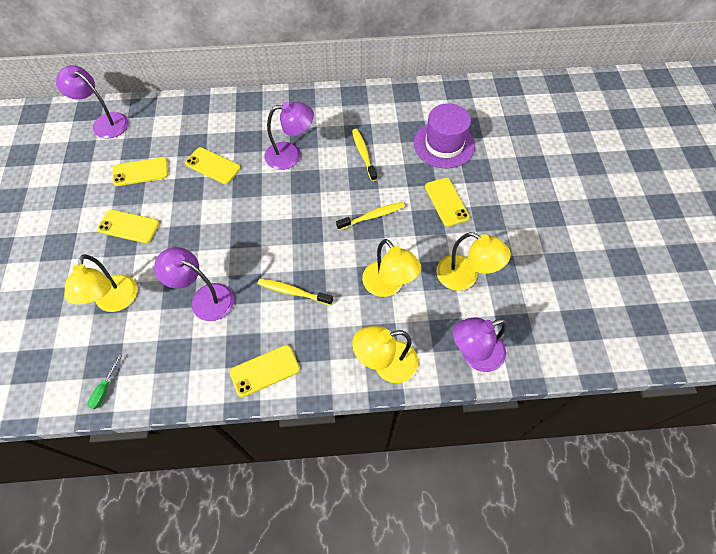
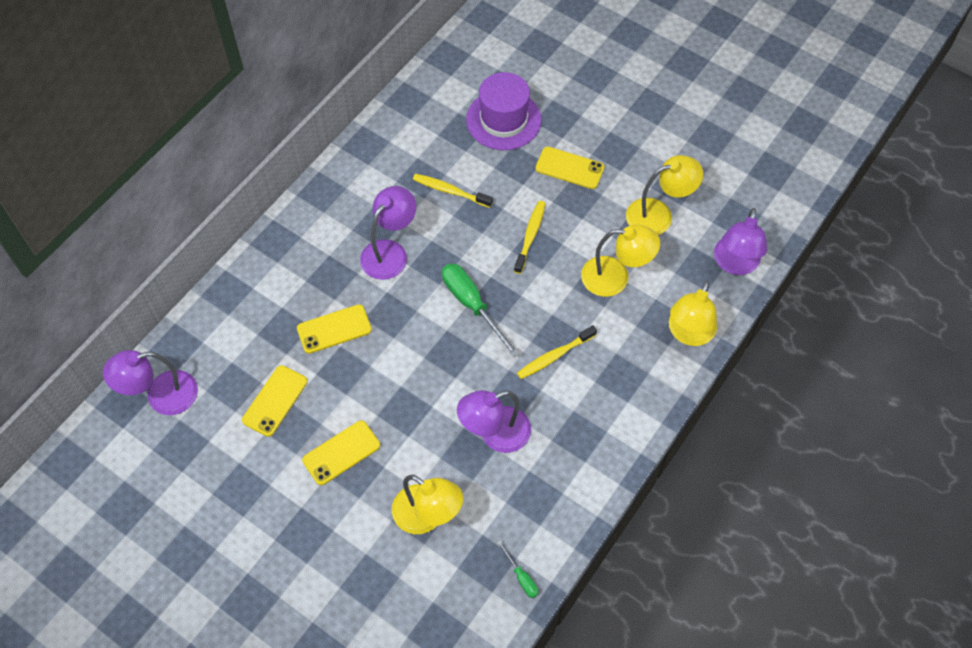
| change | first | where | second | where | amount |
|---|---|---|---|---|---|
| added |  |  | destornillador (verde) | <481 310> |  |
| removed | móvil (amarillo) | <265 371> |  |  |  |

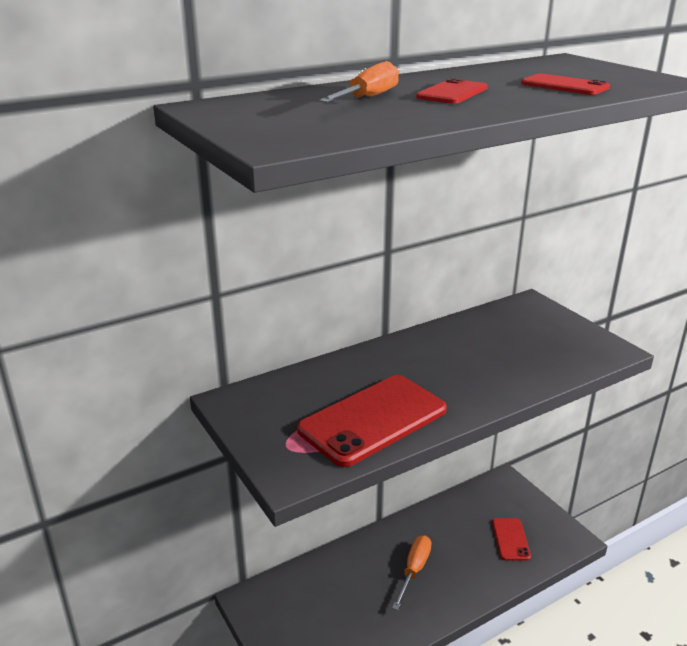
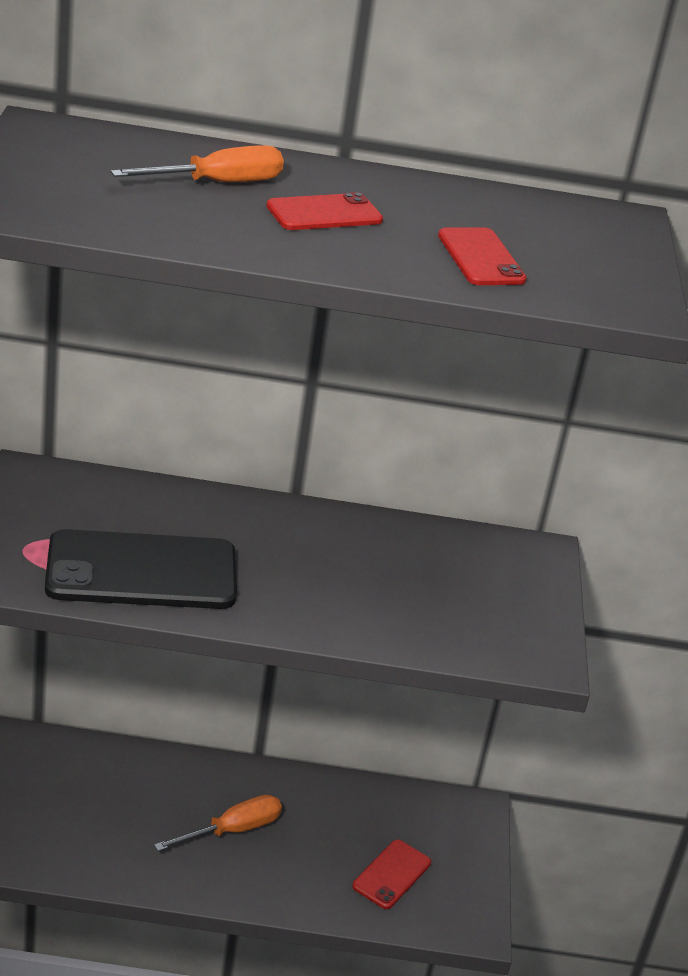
| change | first | where | second | where | amount |
|---|---|---|---|---|---|
| recoloured | móvil (rojo) | <372 421> | móvil (negro) | <141 569> |  |

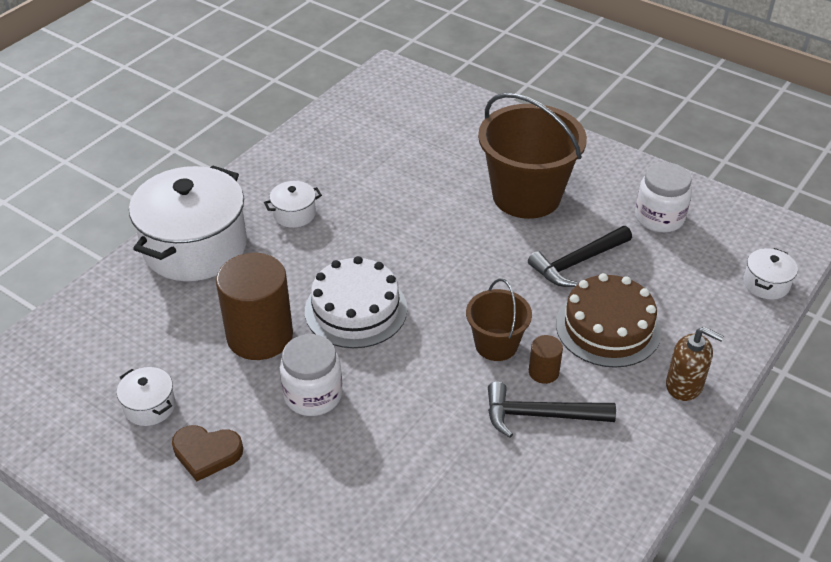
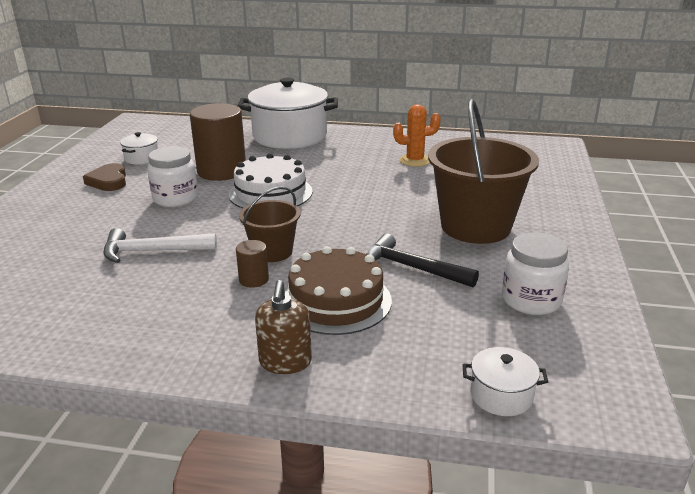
| change | first | where | second | where | amount |
|---|---|---|---|---|---|
| added |  |  | martillo (blanco) | <160 245> |  |
| added |  |  | cactus (naranja) | <417 135> |  |
| removed | olla (blanco) | <293 204> |  |  |  |
| removed | martillo (negro) | <552 410> |  |  |  |

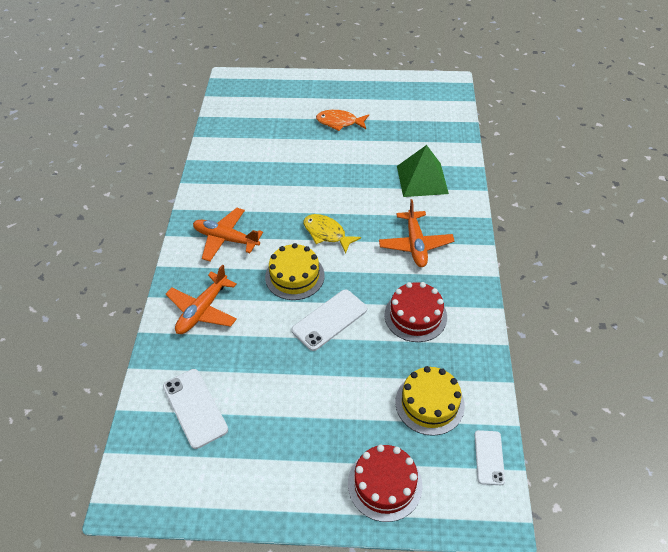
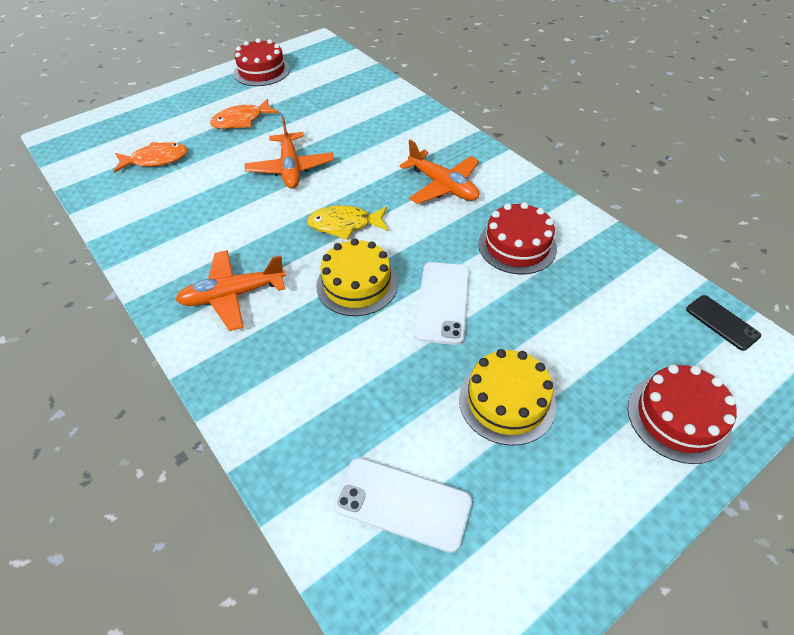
| change | first | where | second | where | amount |
|---|---|---|---|---|---|
| added |  |  | pez (naranja) | <151 157> |  |
| added |  |  | tarta (rojo) | <262 62> |  |
| moved | avión (naranja) | <201 299> |  | <289 152> |  |
| moved | tarta (amarillo) | <430 401> |  | <507 397> |  |
| recoloured | móvil (blanco) | <490 457> | móvil (negro) | <723 323> |  |
| removed | pirámide (verde) | <423 171> |  |  |  |

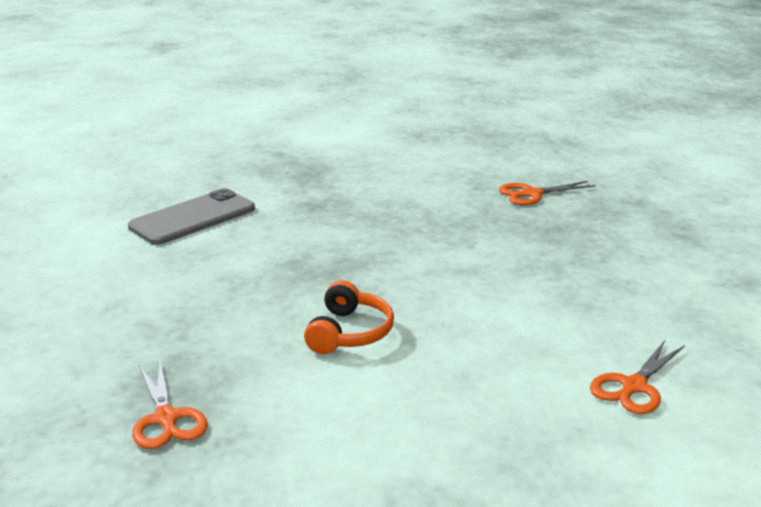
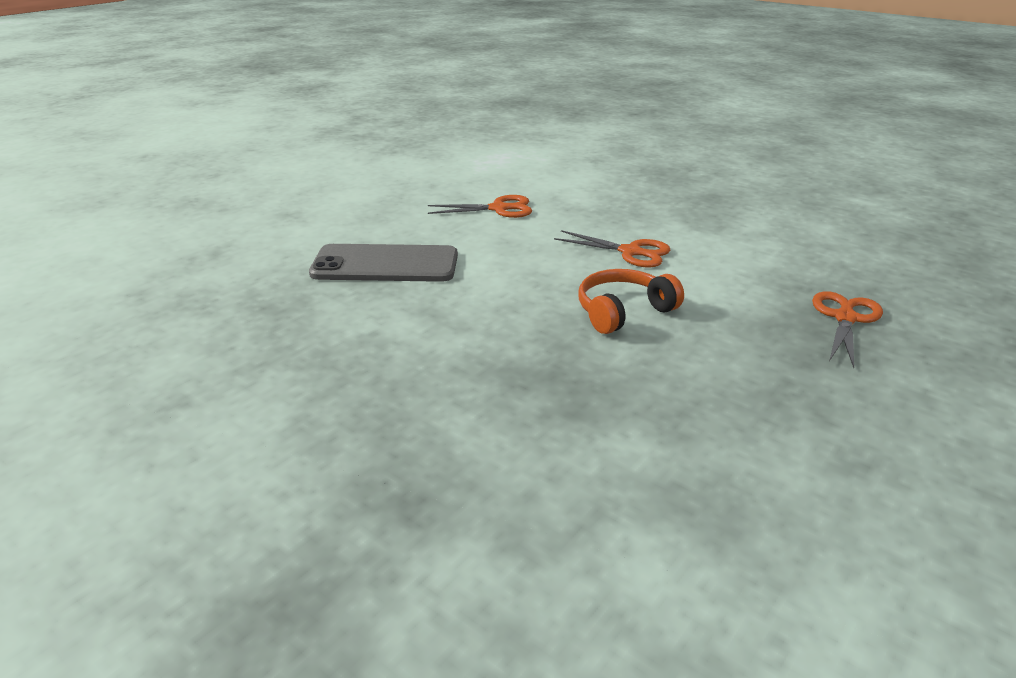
| change | first | where | second | where | amount |
|---|---|---|---|---|---|
| moved | móvil (gris) | <191 216> |  | <383 263> |  |
| moved | tijeras (naranja) | <547 193> |  | <612 249> |  |

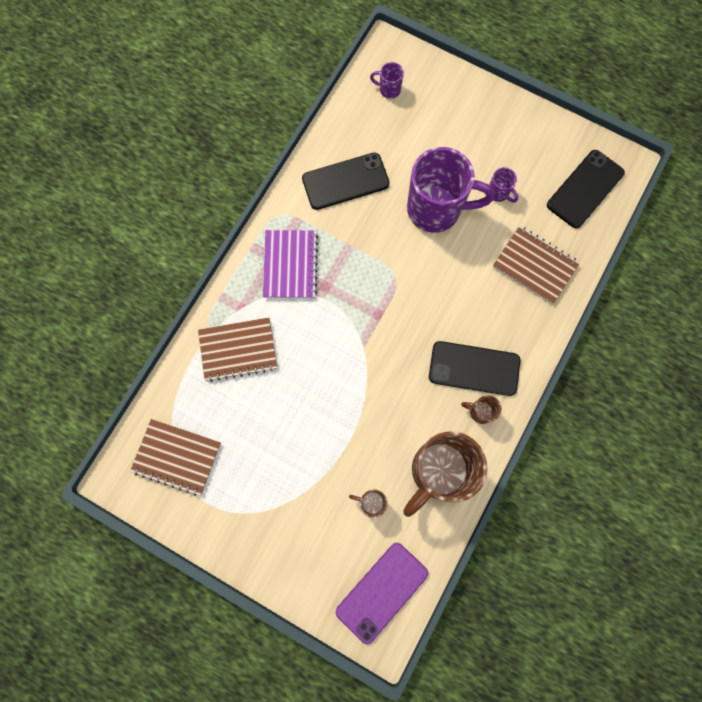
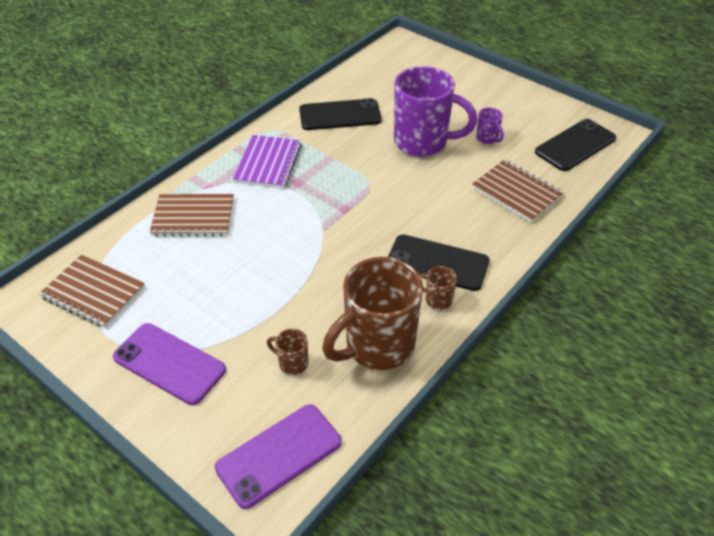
| change | first | where | second | where | amount |
|---|---|---|---|---|---|
| added |  |  | móvil (morado) | <169 364> |  |
| removed | taza (morado) | <387 80> |  |  |  |

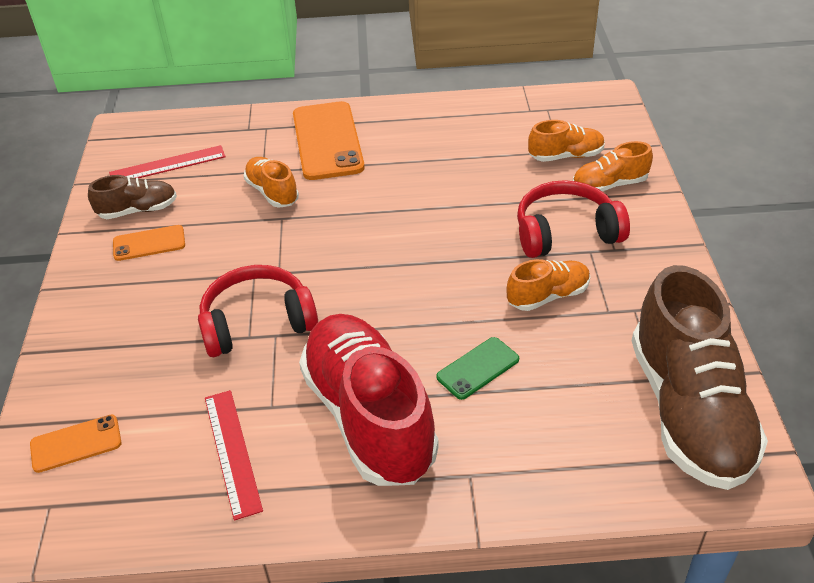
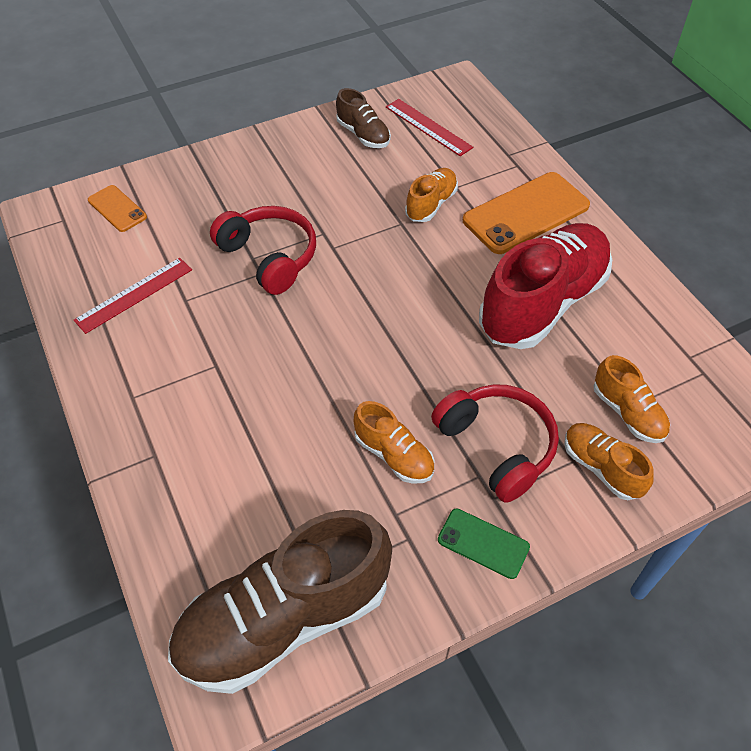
| change | first | where | second | where | amount |
|---|---|---|---|---|---|
| moved | móvil (verde) | <477 368> |  | <484 544> |  |
| moved | zapato (rojo) | <369 400> |  | <545 286> |  |
| removed | móvil (naranja) | <149 243> |  |  |  |

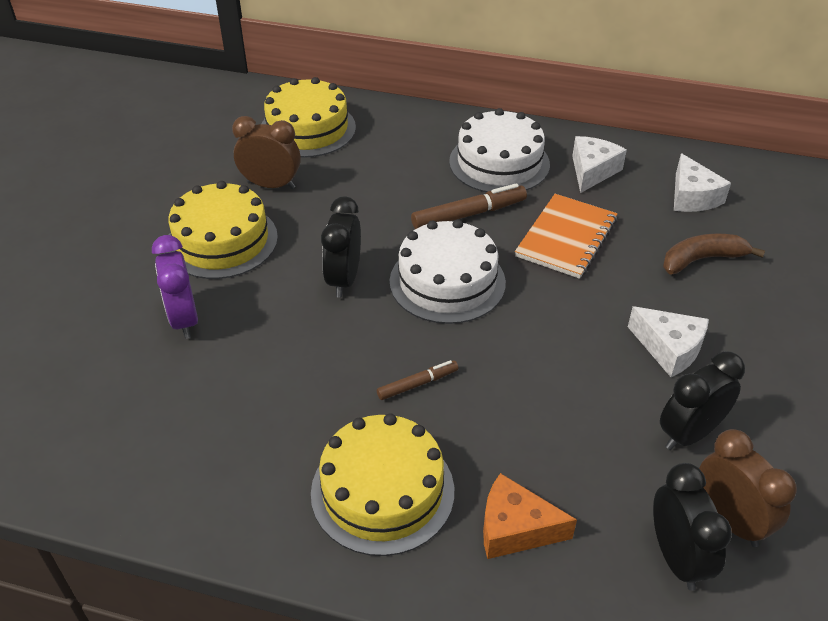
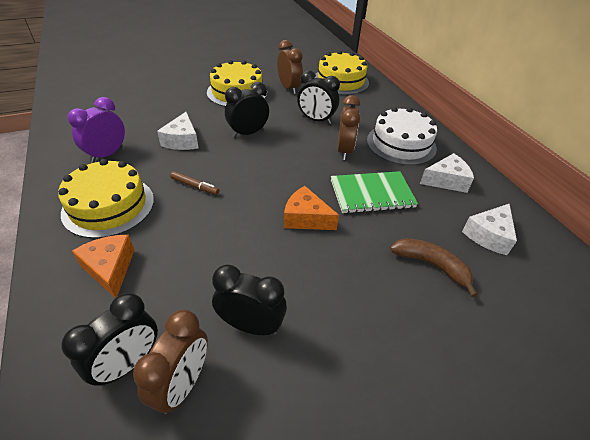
| change | first | where | second | where | amount |
|---|---|---|---|---|---|
| moved | despertador (morado) | <175 287> |  | <96 130> |  |
| moved | queso (blanco) | <668 341> |  | <177 131> |  |
| added |  |  | queso (naranja) | <311 208> |  |
| added |  |  | despertador (negro) | <318 97> |  |
| recoloured | cuaderno (naranja) | <566 236> | cuaderno (verde) | <374 192> |  |
| replaced | rotulador (marrón) | <469 206> | despertador (marrón) | <348 127> |  |
| removed | tarta (blanco) | <448 271> |  |  |  |

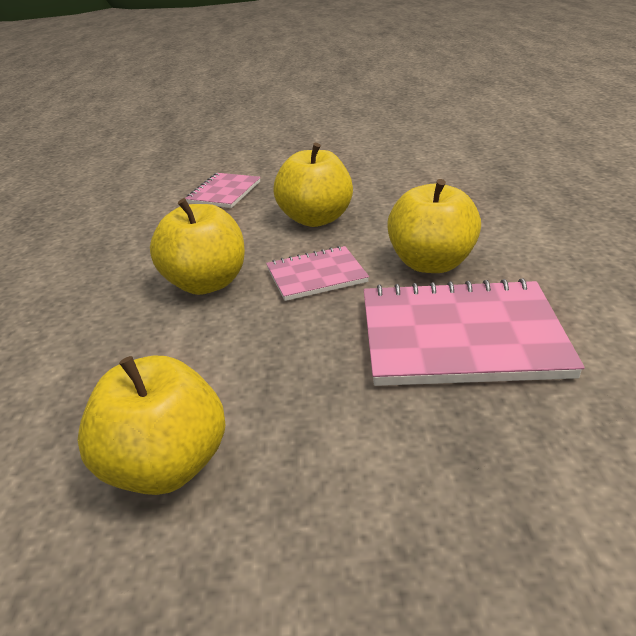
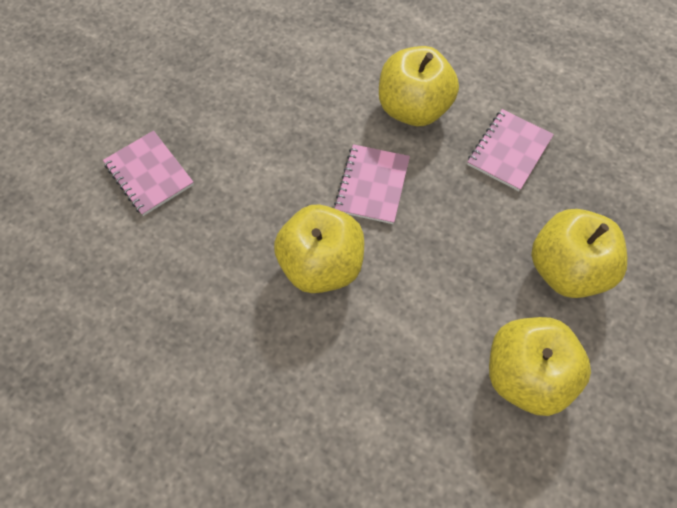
| change | first | where | second | where | amount |
|---|---|---|---|---|---|
| resized | cuaderno (rosa) | <474 332> |  | <510 150> | x0.55 |
| moved | manzana (amarillo) | <313 185> |  | <579 253> |  |

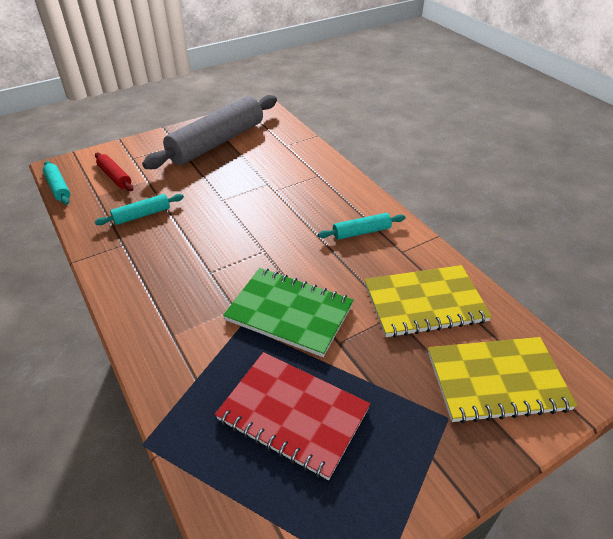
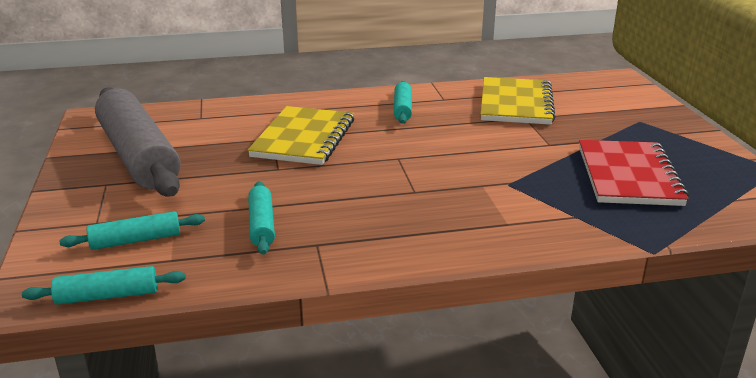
| change | first | where | second | where | amount |
|---|---|---|---|---|---|
| recoloured | rodillo (rojo) | <114 171> | rodillo (turquesa) | <132 230> |  |
| moved | cuaderno (amarillo) | <502 380> |  | <301 135> |  |
| turned | cuaderno (rojo) | <292 416> |  | <634 173> | 45 degrees counterclockwise |
| removed | cuaderno (verde) | <288 312> |  |  |  |

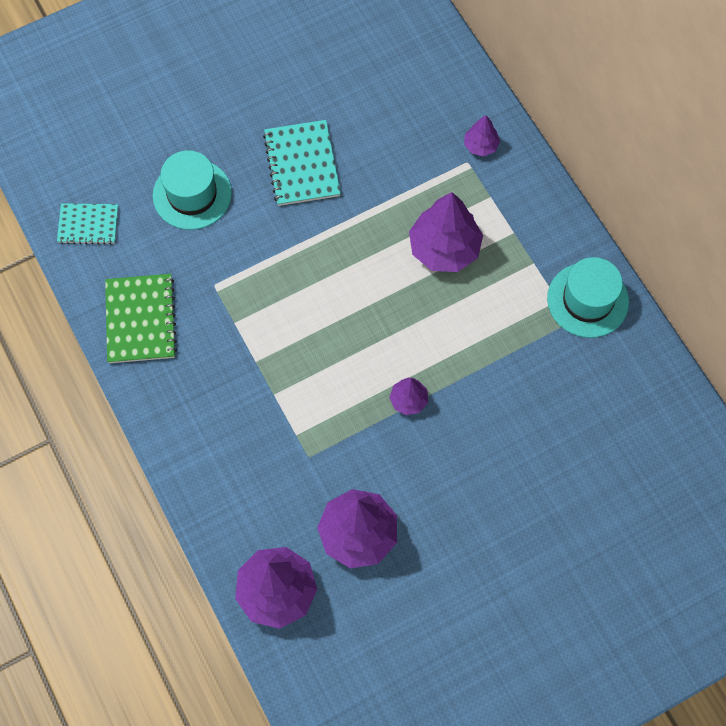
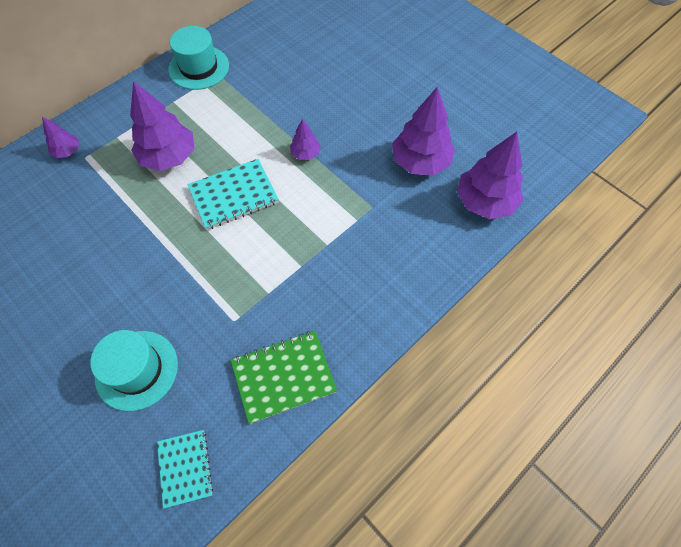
| change | first | where | second | where | amount |
|---|---|---|---|---|---|
| moved | cuaderno (turquesa) | <302 163> |  | <233 194> |  |

